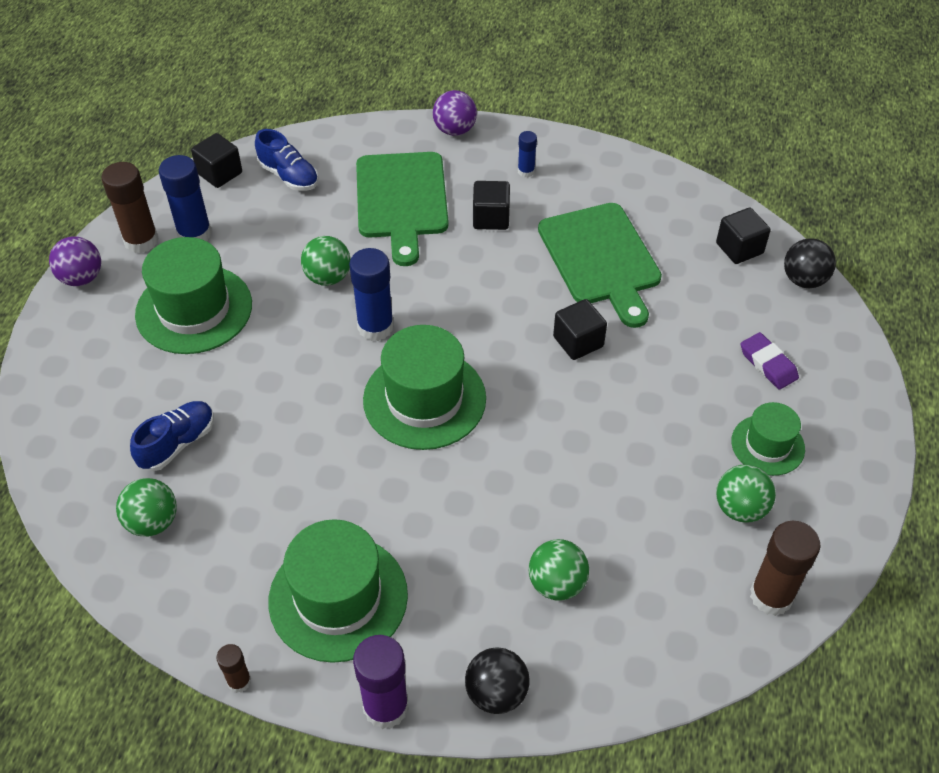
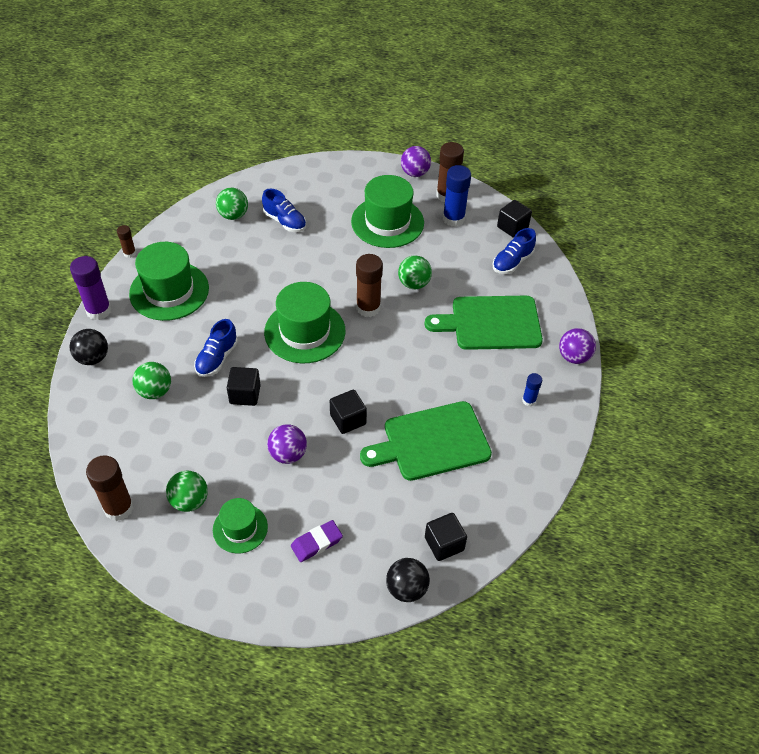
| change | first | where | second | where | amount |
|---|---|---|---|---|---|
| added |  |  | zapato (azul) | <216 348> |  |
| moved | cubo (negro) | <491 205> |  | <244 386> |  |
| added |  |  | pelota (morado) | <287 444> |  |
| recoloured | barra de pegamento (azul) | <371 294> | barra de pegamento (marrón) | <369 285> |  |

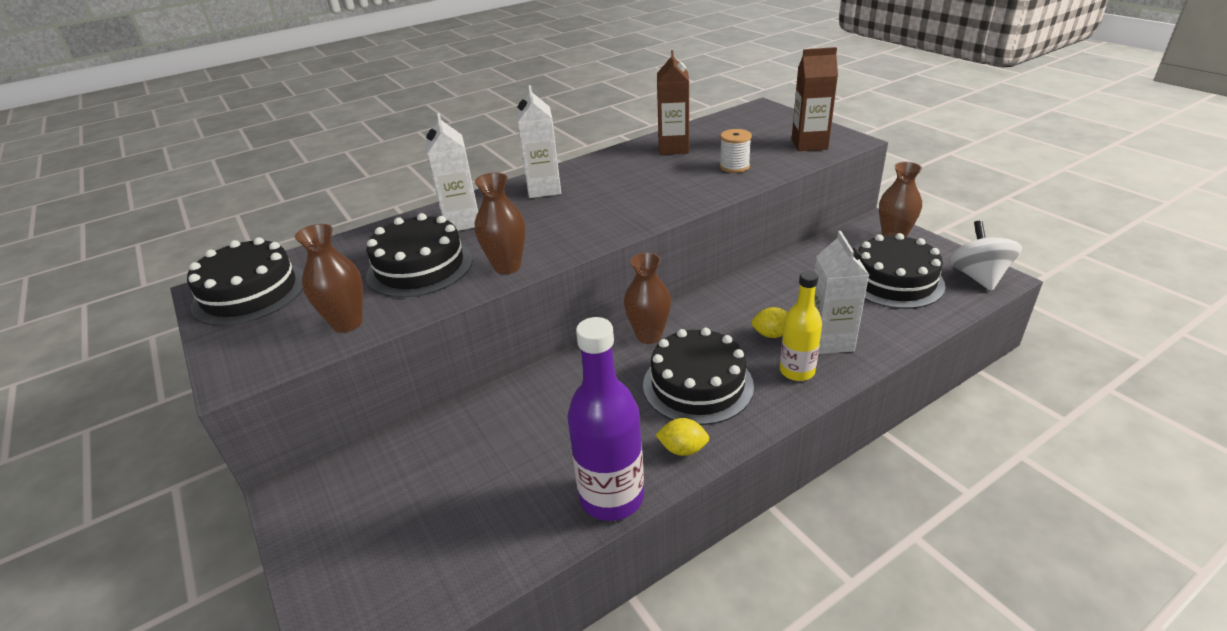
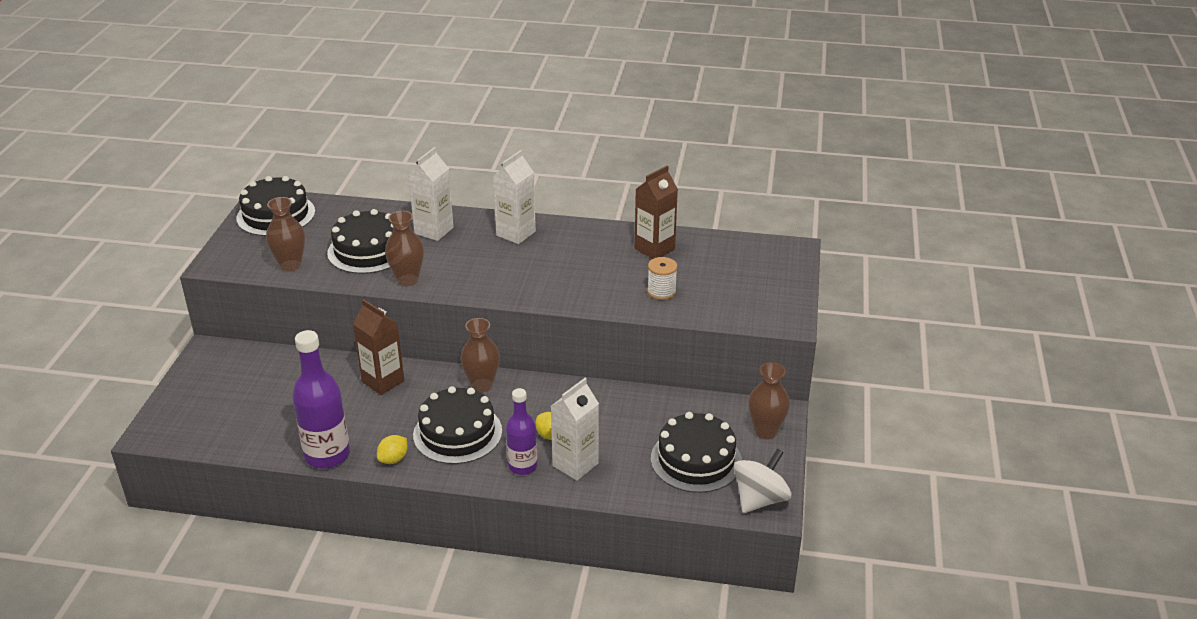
| change | first | where | second | where | amount |
|---|---|---|---|---|---|
| moved | cartón de leche (marrón) | <815 99> |  | <378 347> |  |
| turned | limón (amarillo) | <682 437> |  | <392 449> | 75 degrees clockwise |
| recoloured | botella (amarillo) | <801 326> | botella (morado) | <521 431> |  |

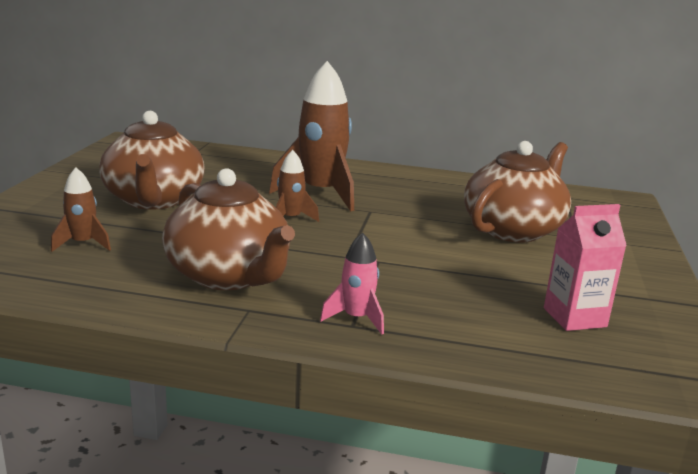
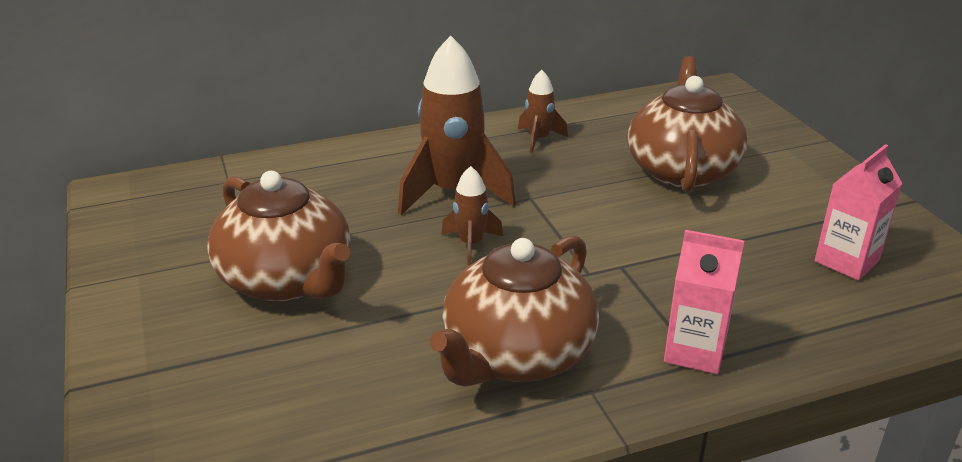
| change | first | where | second | where | amount |
|---|---|---|---|---|---|
| turned | tetera (marrón) | <228 229> |  | <514 311> | 105 degrees clockwise |
| moved | cohete (marrón) | <81 209> |  | <543 111> |  |
| replaced | cohete (rosa) | <352 284> | cartón de leche (rosa) | <704 302> |  |

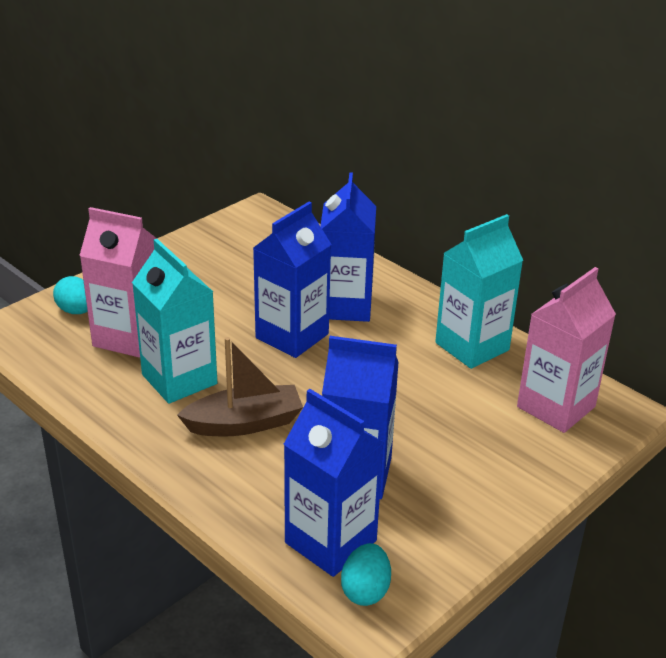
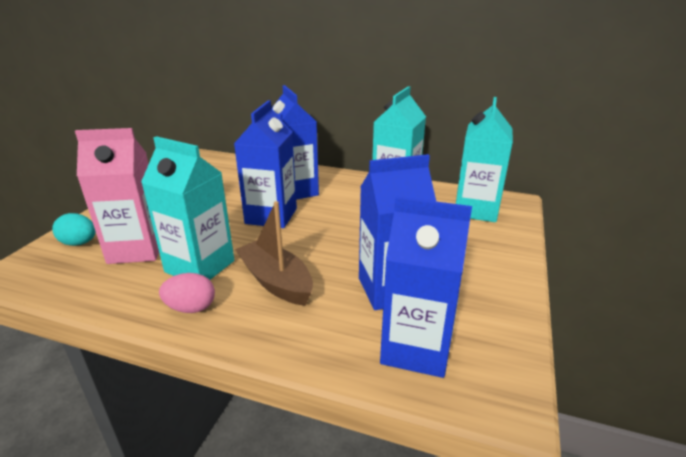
| change | first | where | second | where | amount |
|---|---|---|---|---|---|
| added |  |  | huevo (rosa) | <187 293> |  |
| turned | barco (marrón) | <240 386> |  | <274 253> | 90 degrees counterclockwise |
| recoloured | cartón de leche (rosa) | <566 350> | cartón de leche (turquesa) | <484 159> |  |
| removed | huevo (turquesa) | <366 574> |  |  |  |

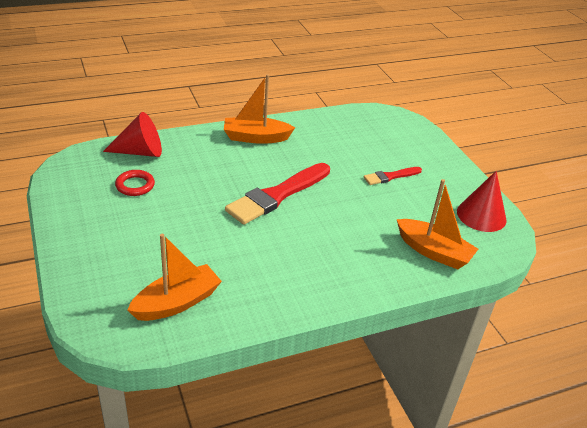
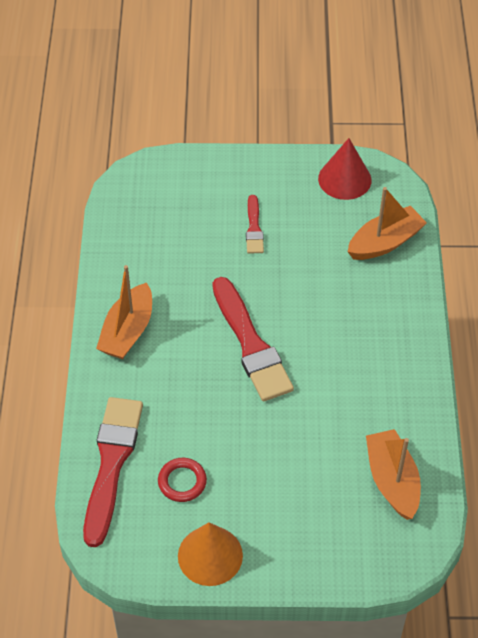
| change | first | where | second | where | amount |
|---|---|---|---|---|---|
| replaced | cono (rojo) | <132 134> | pincel (rojo) | <113 472> |  |
| added |  |  | cono (naranja) | <210 554> |  |

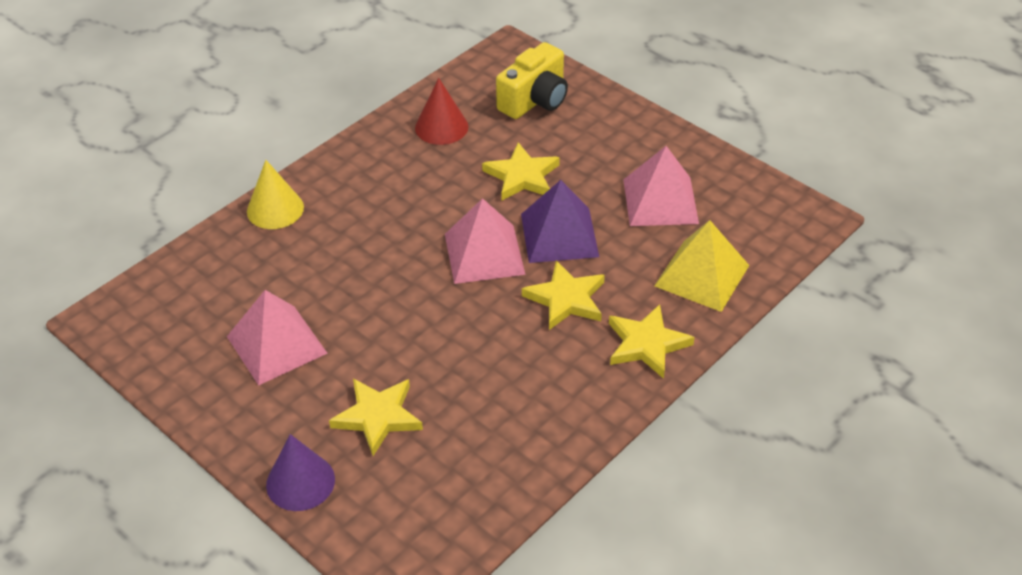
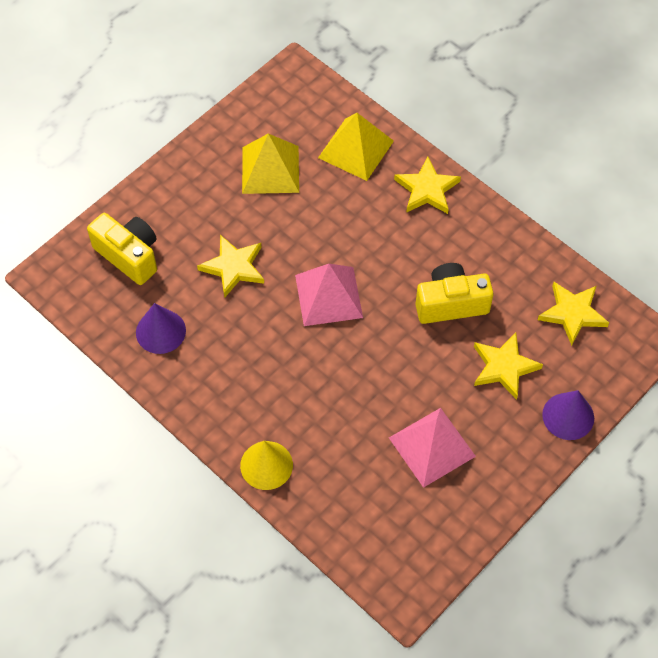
| change | first | where | second | where | amount |
|---|---|---|---|---|---|
| recoloured | cono (rojo) | <442 111> | cono (morado) | <161 328> |  |
| recoloured | pirámide (rosa) | <661 186> | pirámide (amarillo) | <270 164> |  |
| added |  |  | cámara (amarillo) | <454 293> |  |
| moved | estrella (amarillo) | <563 295> |  | <573 314> |  |
| removed | pirámide (morado) | <560 221> |  |  |  |

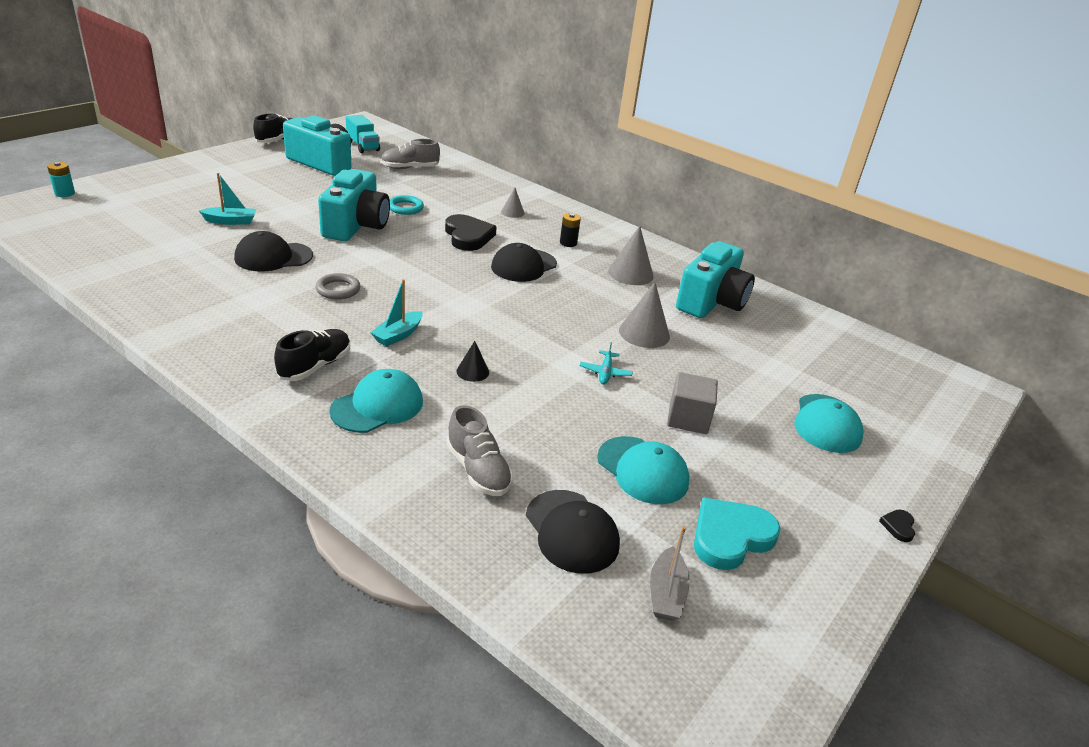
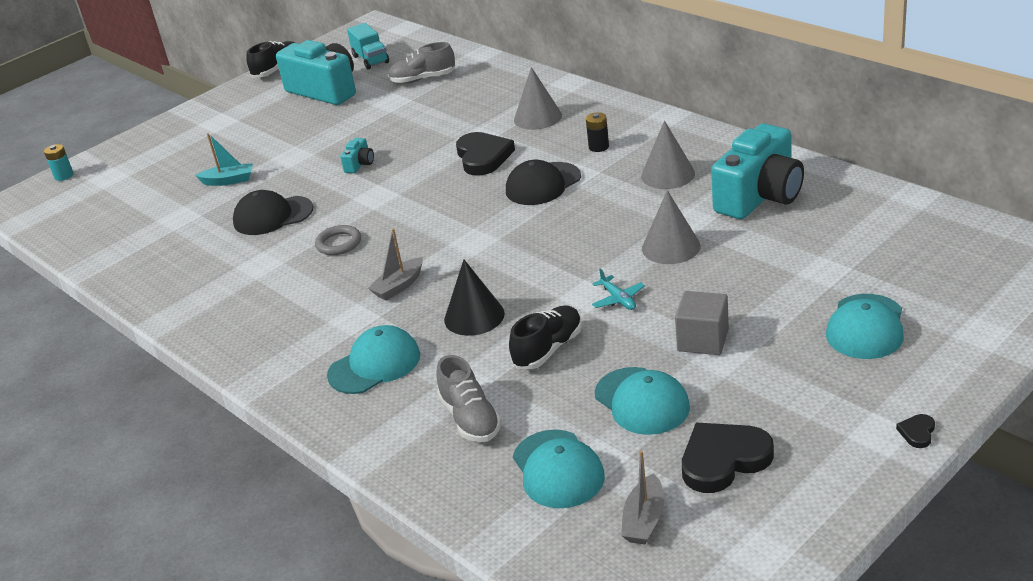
| change | first | where | second | where | amount |
|---|---|---|---|---|---|
| resized | cámara (turquesa) | <354 205> |  | <357 155> | x0.42 |
| recoloured | barco (turquesa) | <396 313> | barco (gris) | <395 264> |  |
| resized | cono (negro) | <473 361> |  | <474 298> | x1.75 |
| moved | zapato (negro) | <312 355> |  | <545 337> |  |
| recoloured | gorra (negro) | <573 532> | gorra (turquesa) | <559 469> |  |
| resized | cono (gris) | <513 203> |  | <538 98> | x1.75 |
| turned | avión (turquesa) | <606 363> |  | <618 289> | 45 degrees counterclockwise |
| recoloured | corazón (turquesa) | <737 534> | corazón (negro) | <728 458> |  |
| removed | anillo (turquesa) | <407 205> |  |  |  |

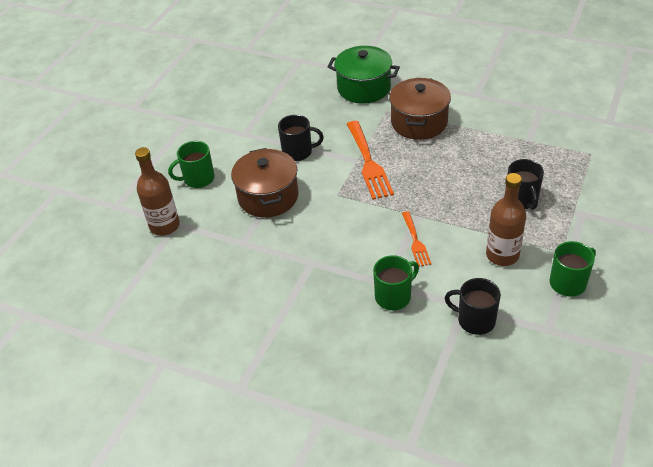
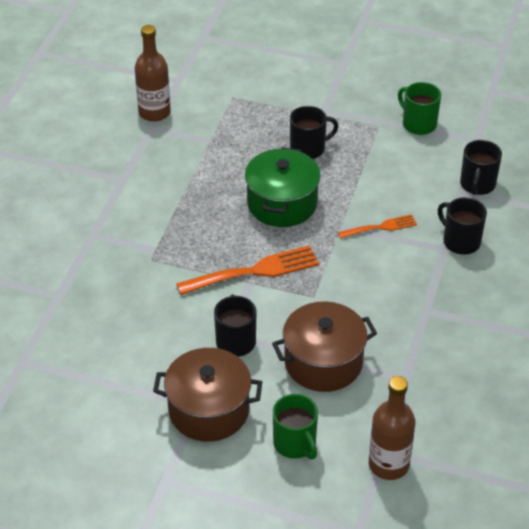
| change | first | where | second | where | amount |
|---|---|---|---|---|---|
| moved | botella (marrón) | <506 219> |  | <153 73> |  |
| moved | olla (marrón) | <420 109> |  | <207 395> |  |
| moved | olla (verde) | <363 75> |  | <283 187> |  |
| recoloured | taza (verde) | <396 282> | taza (negro) | <462 226> |  |

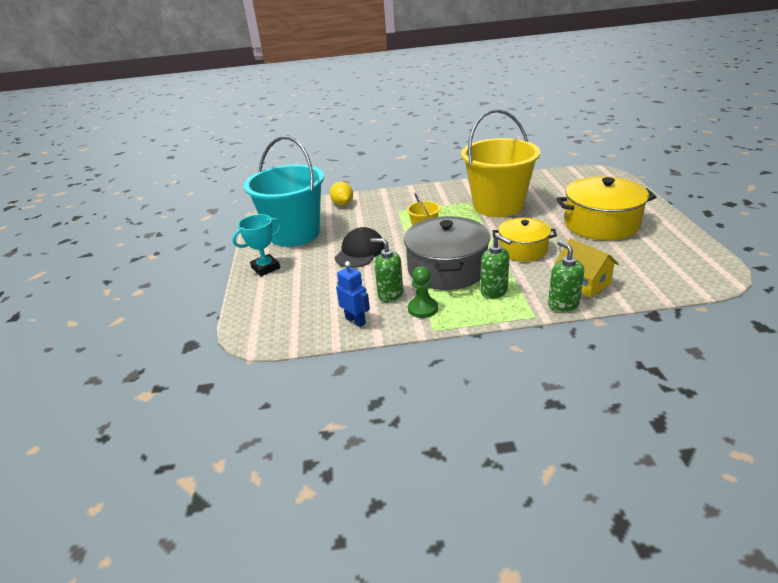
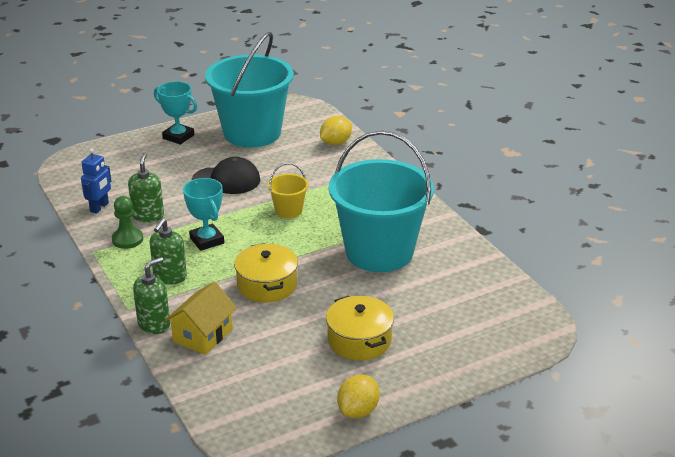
| change | first | where | second | where | amount |
|---|---|---|---|---|---|
| replaced | olla (gris) | <447 253> | trofeo (turquesa) | <203 214> |  |
| resized | olla (amarillo) | <606 208> |  | <360 328> | x0.63 |
| recoloured | balde (amarillo) | <500 163> | balde (turquesa) | <381 201> |  |
| added |  |  | limón (amarillo) | <358 396> |  |

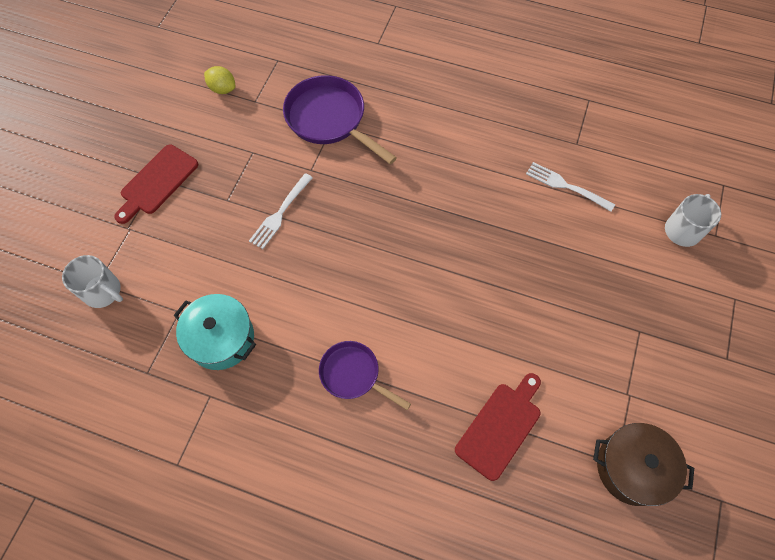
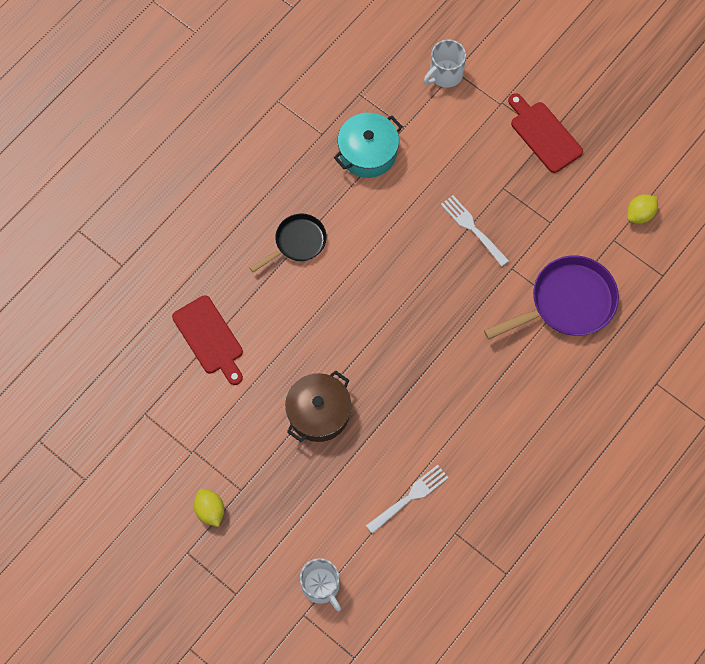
| change | first | where | second | where | amount |
|---|---|---|---|---|---|
| added |  |  | limón (amarillo) | <209 508> |  |
| recoloured | sartén (morado) | <365 375> | sartén (negro) | <288 242> |  |
| moved | olla (marrón) | <643 464> |  | <318 406> |  |

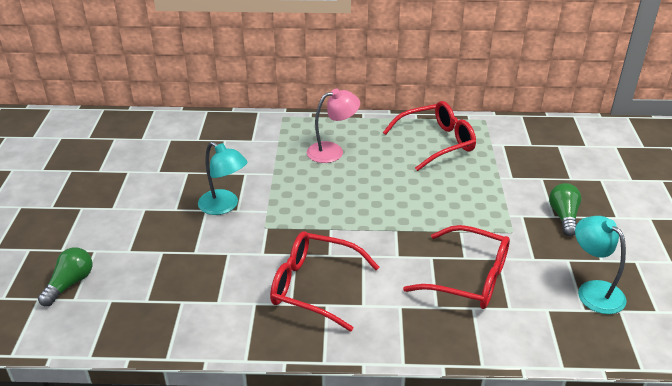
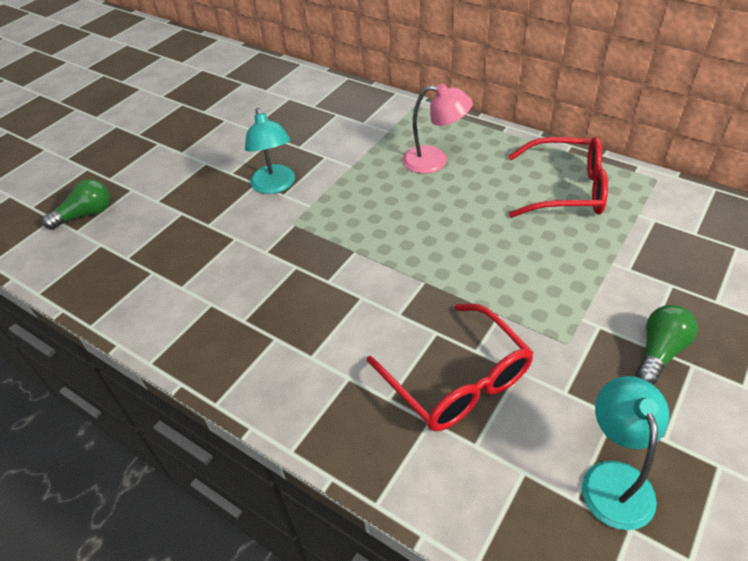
| change | first | where | second | where | amount |
|---|---|---|---|---|---|
| removed | gafas (rojo) | <324 281> |  |  |  |

